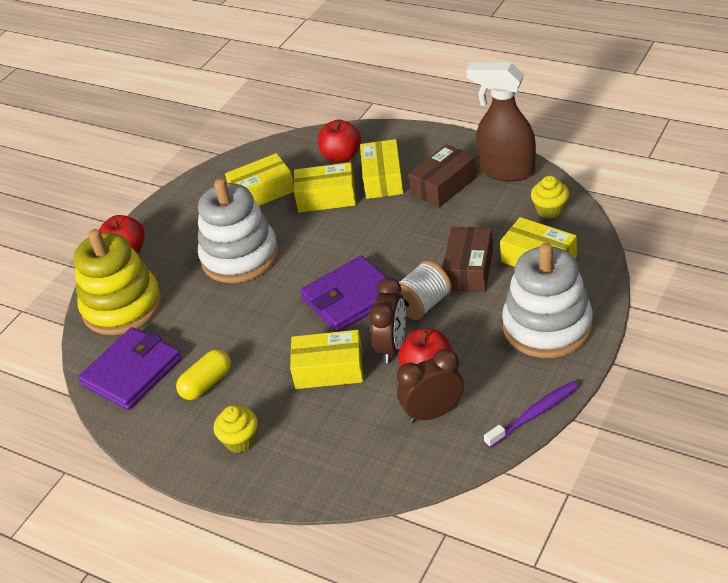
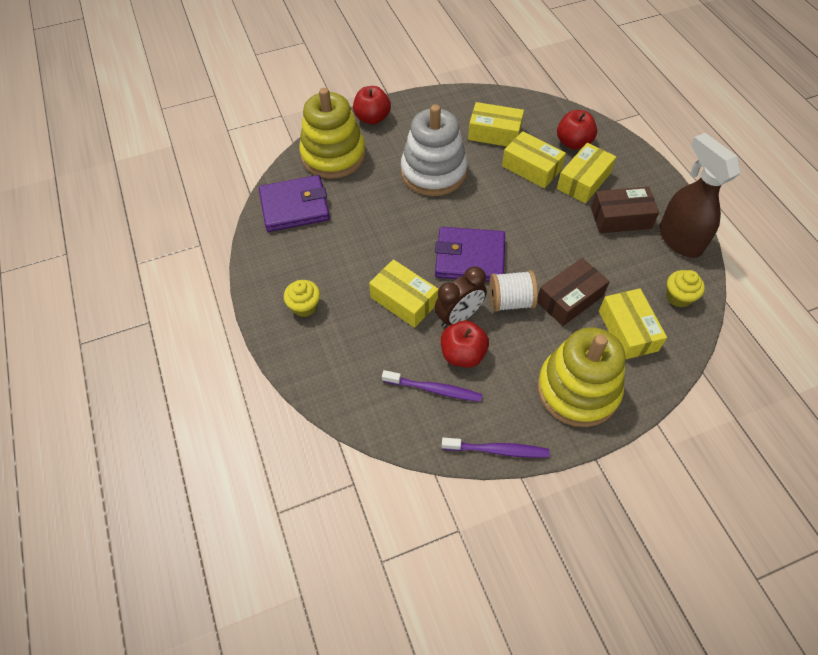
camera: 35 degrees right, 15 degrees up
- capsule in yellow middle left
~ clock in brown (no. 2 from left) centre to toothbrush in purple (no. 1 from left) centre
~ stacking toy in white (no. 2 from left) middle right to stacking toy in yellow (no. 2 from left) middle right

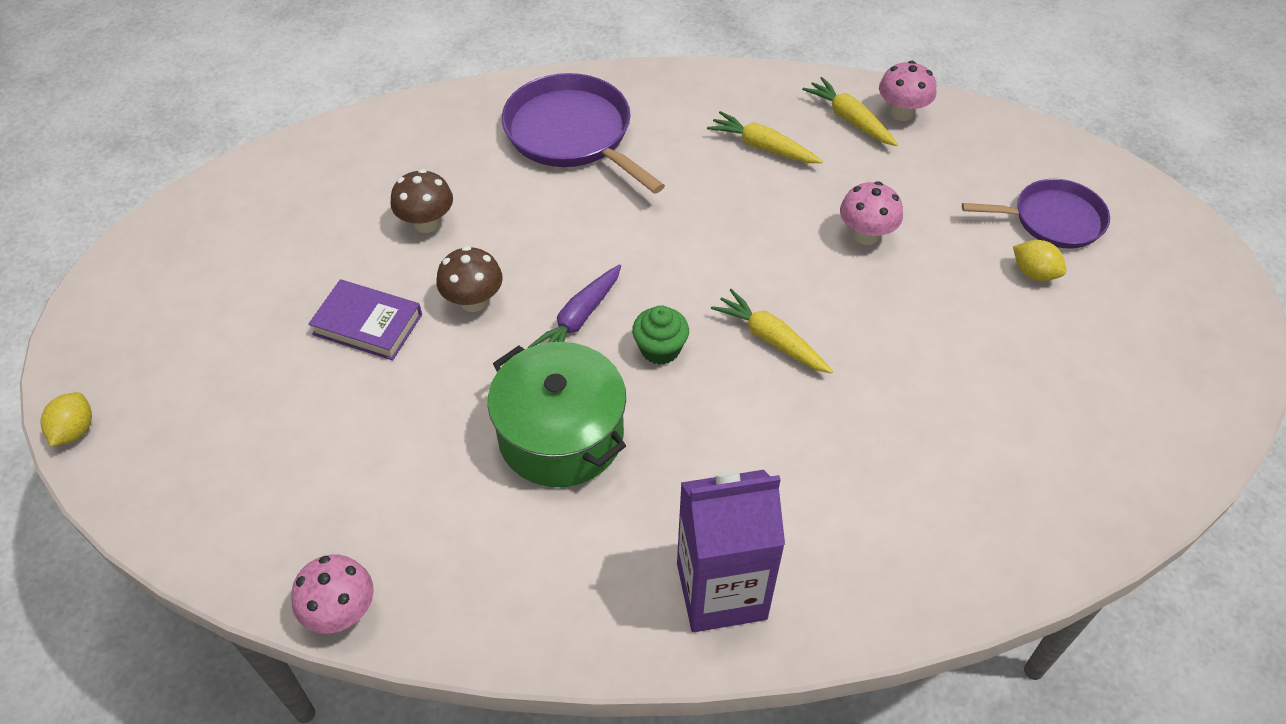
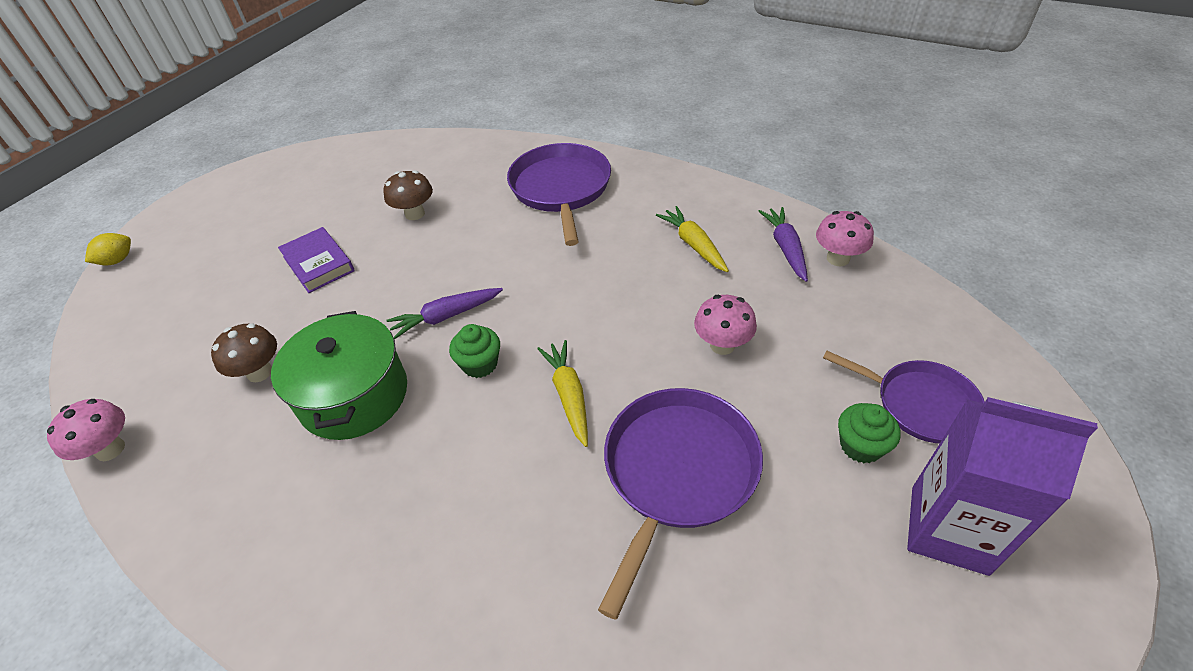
camera: 35 degrees right, 5 degrees down
~ mushroom in brown (no. 2 from left in the first image) centre to mushroom in brown (no. 1 from left) middle left
~ carton in purple bottom centre to bottom right
~ carrot in yellow (no. 3 from left) top centre to carrot in purple (no. 2 from left) centre
~ lemon in yellow (no. 2 from left) middle right to cupcake in green (no. 2 from left) middle right
+ pan in purple (no. 2 from left) bottom centre

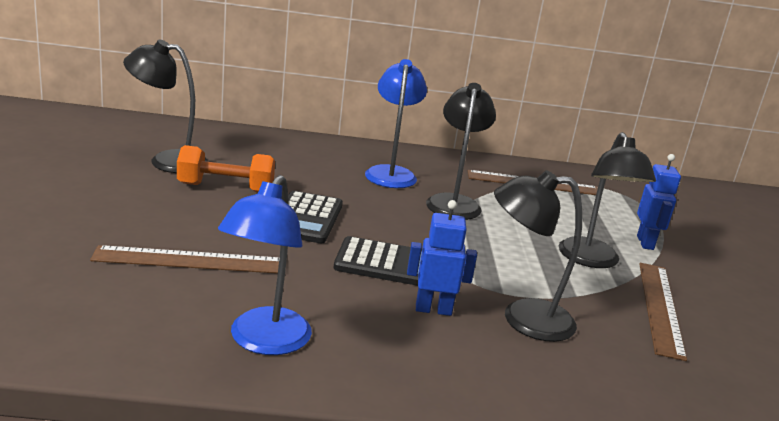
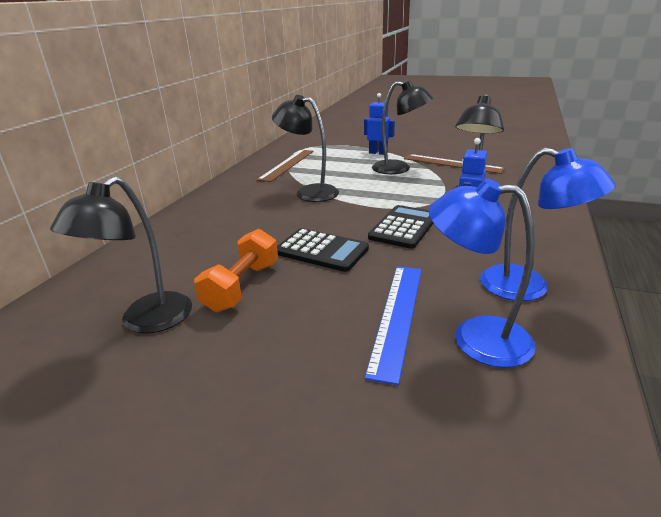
camera: 65 degrees left, 5 degrees up
~ ruler in brown (no. 1 from left) middle left to ruler in blue centre
~ lamp in blue (no. 2 from left in the first image) top centre to lamp in blue (no. 1 from left) middle right

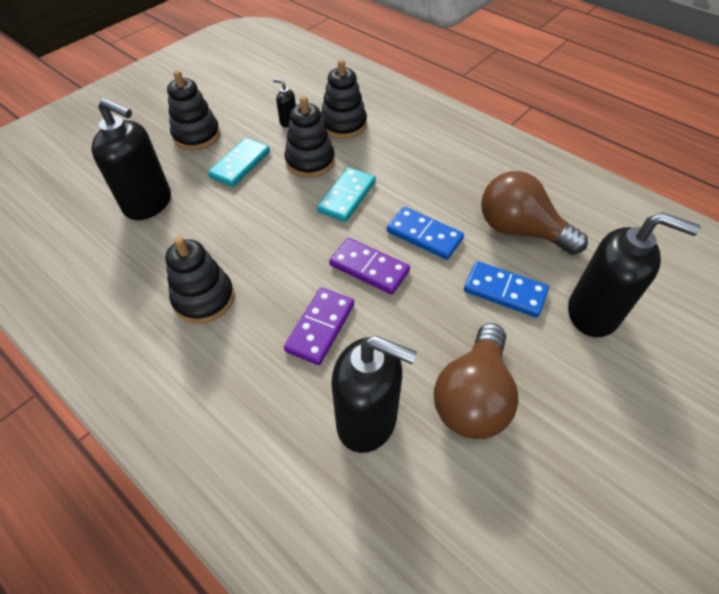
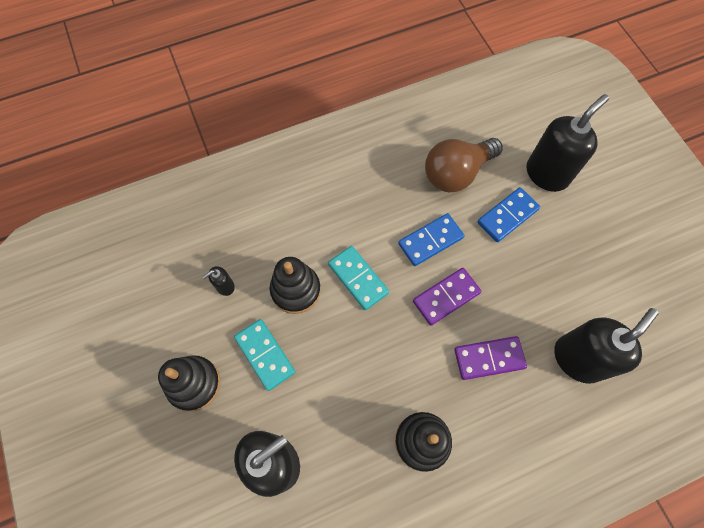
camera: 65 degrees left, 15 degrees up
~ domino in purple (no. 1 from left in the first image) centre = bottom right 60 degrees counterclockwise
- stacking toy in black (no. 4 from left) top centre
- light bulb in brown (no. 1 from left) centre

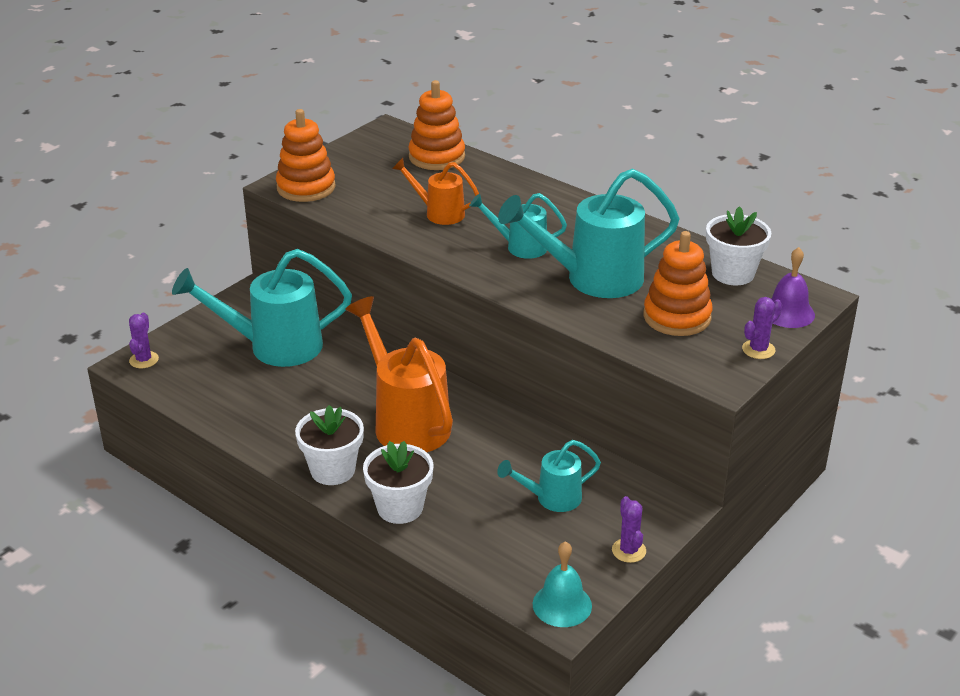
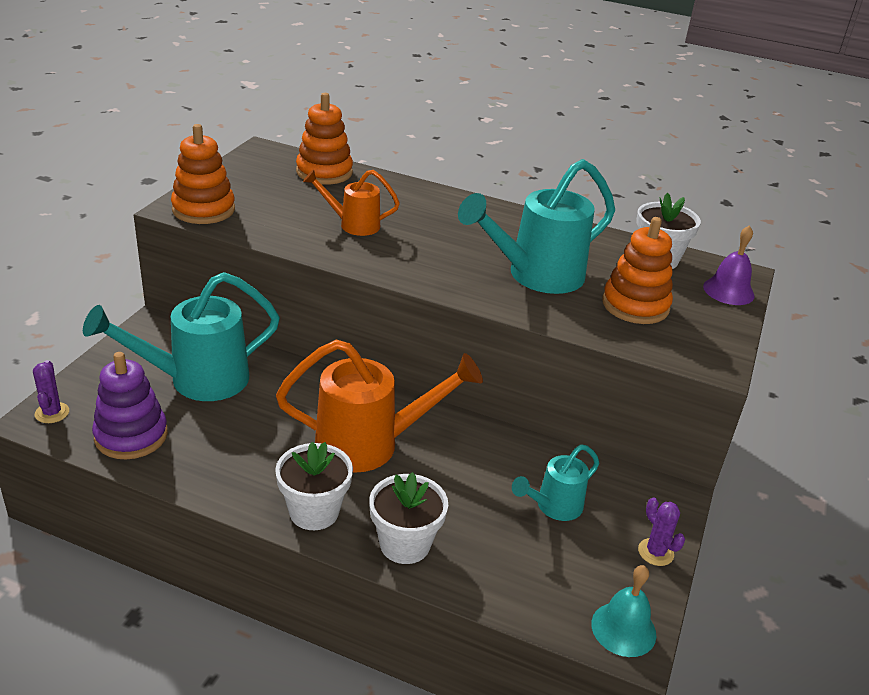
camera: 20 degrees left, 0 degrees up
~ watering can in orange (no. 1 from left in the first image) centre = centre 135 degrees clockwise
- watering can in turquoise (no. 2 from left) top centre
- cactus in purple (no. 3 from left) middle right
+ stacking toy in purple middle left

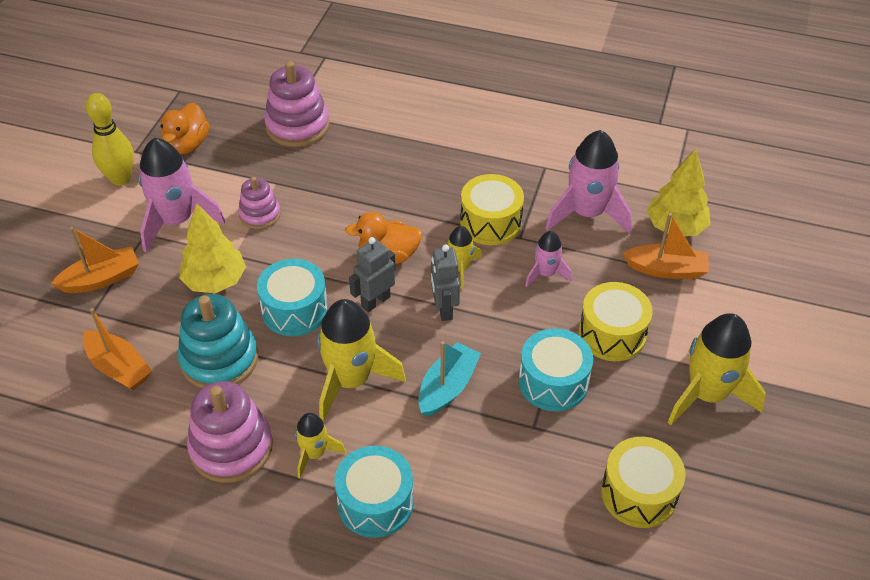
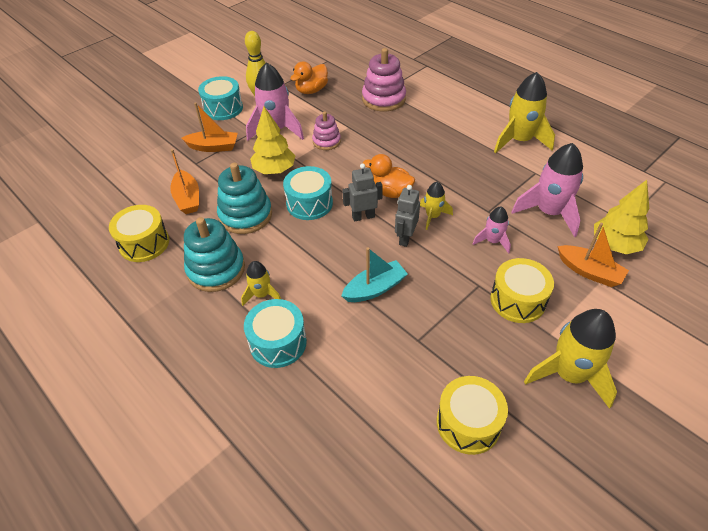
camera: 30 degrees right, 0 degrees up
~ stacking toy in pink (no. 1 from left) bottom left to stacking toy in turquoise (no. 1 from left) middle left
~ rocket in yellow (no. 2 from left in the first image) centre to rocket in yellow (no. 3 from left) top right
~ drum in yellow (no. 1 from left) centre to middle left
~ drum in turquoise (no. 3 from left in the first image) centre to drum in turquoise (no. 1 from left) top left

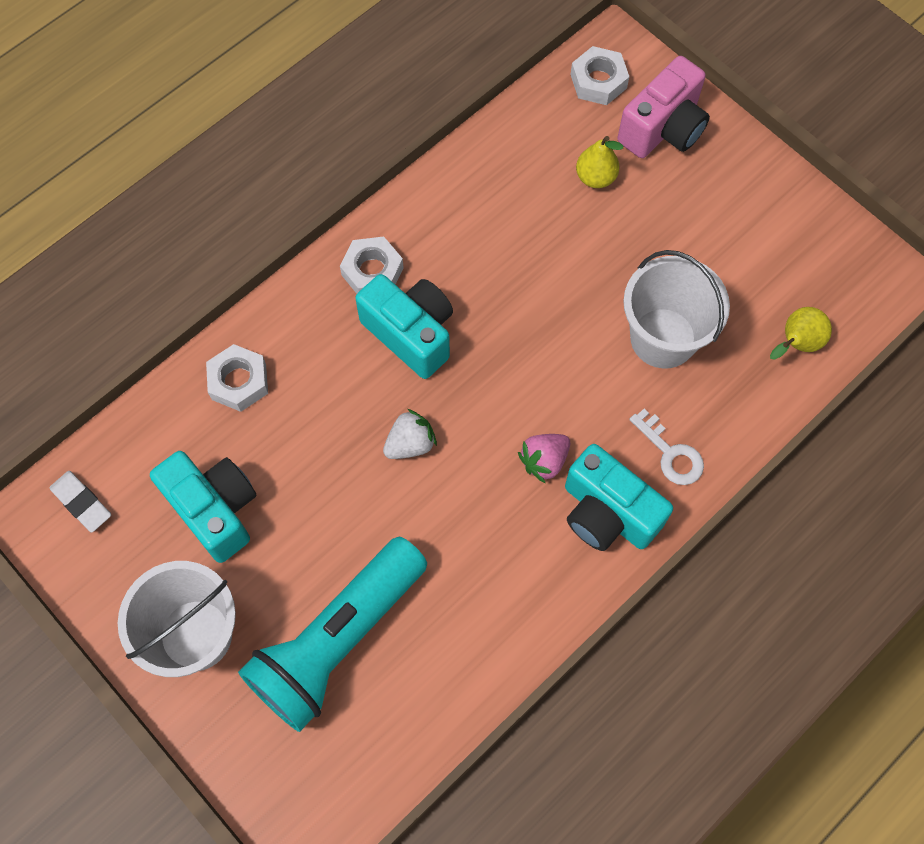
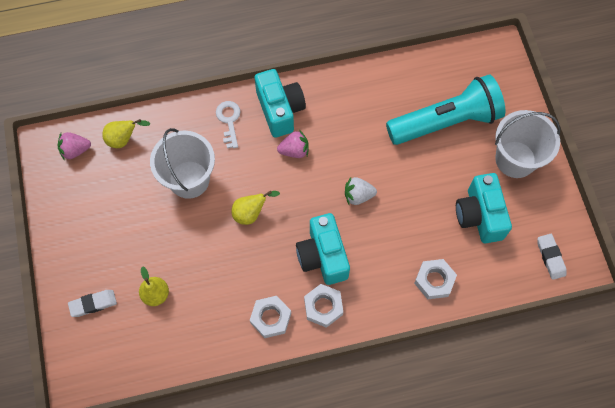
camera: 150 degrees left, 0 degrees up
~ nut in white (no. 3 from left in the first image) top centre to nut in white (no. 1 from left) bottom centre
~ camera in pink top right to eraser in white (no. 1 from left) bottom left
+ strawberry in pink (no. 1 from left) middle left
+ pear in yellow (no. 3 from left) centre

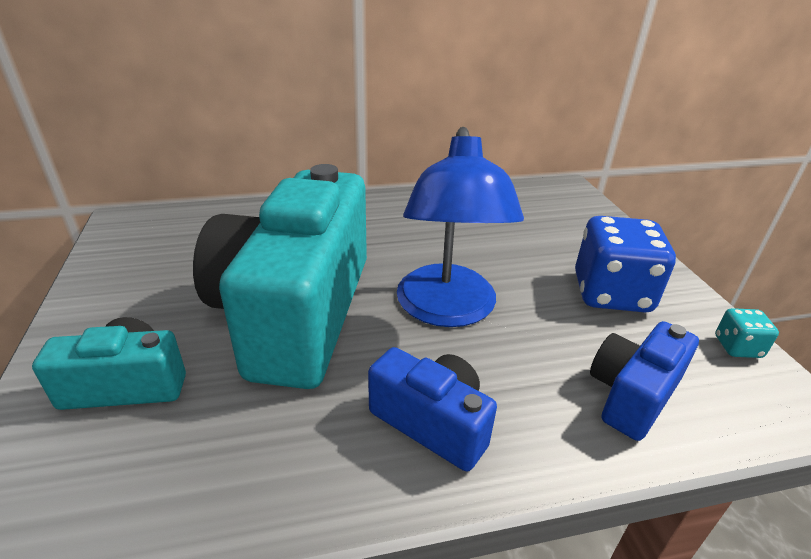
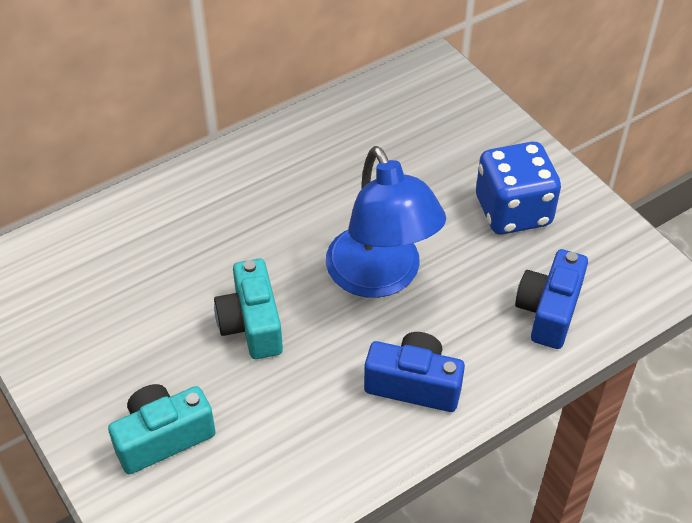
camera: 20 degrees left, 15 degrees up
~ camera in turquoise (no. 2 from left) centre = centre x0.47
- dice in turquoise middle right

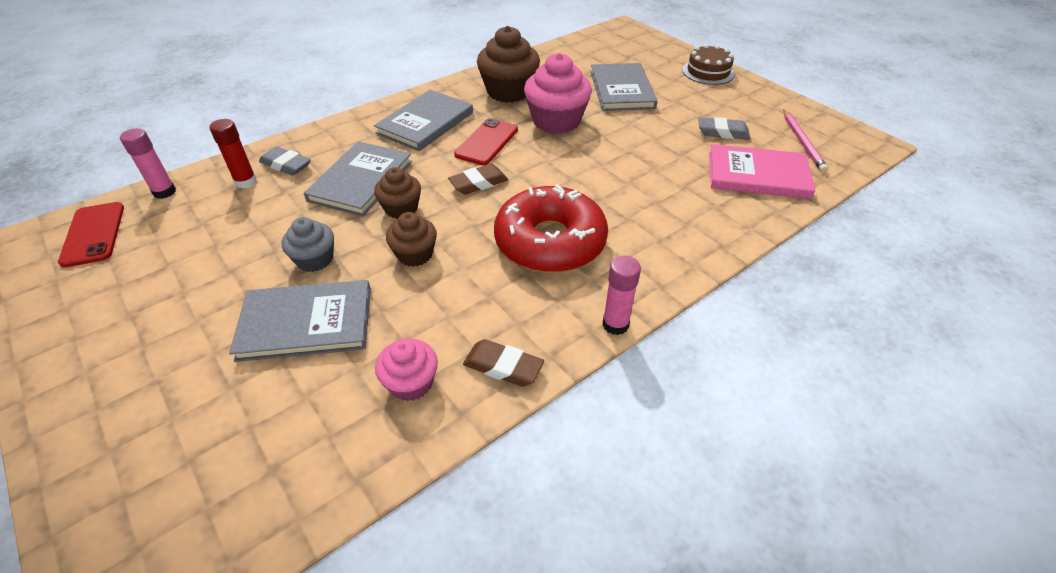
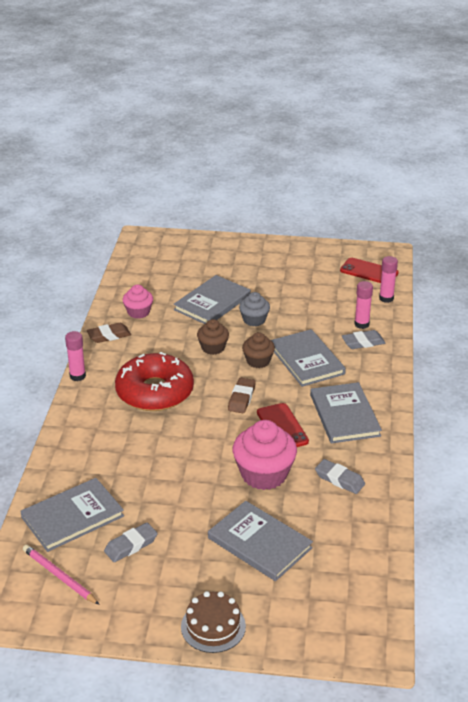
camera: 135 degrees right, 10 degrees down
~ glue stick in red top left to glue stick in pink (no. 2 from left) middle right
~ cupcake in brown (no. 3 from left) top centre to eraser in grey (no. 2 from left) bottom right
~ book in pink top right to book in grey (no. 1 from left) bottom left

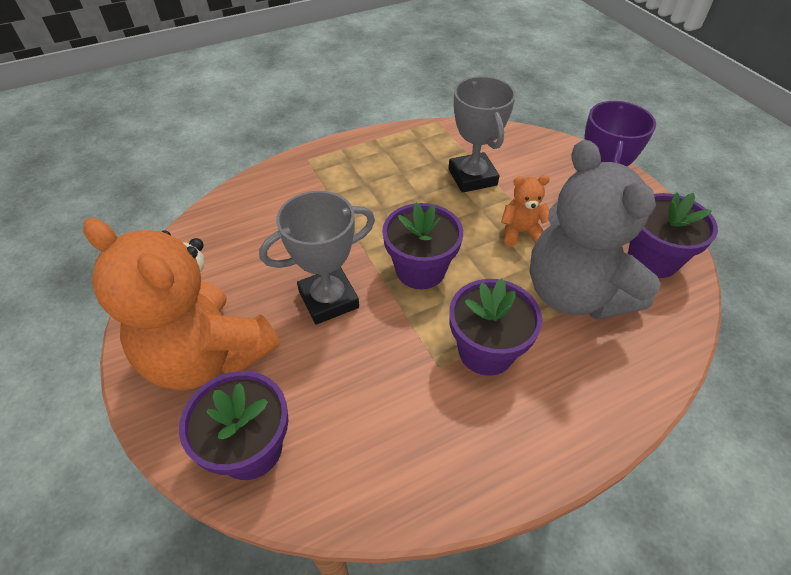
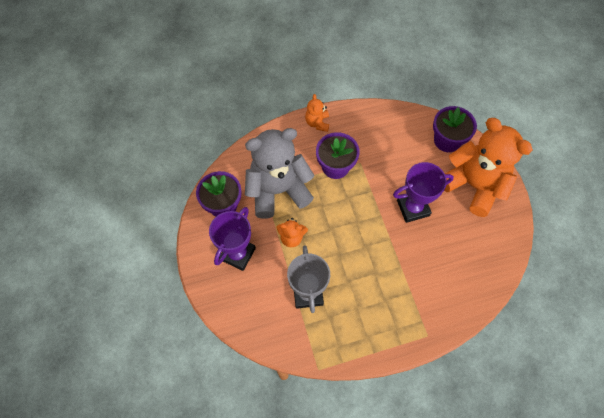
camera: 170 degrees left, 15 degrees up
~ trophy in grey (no. 1 from left) centre to trophy in purple (no. 2 from left) middle right
- flower pot in purple (no. 2 from left) centre
~ teddy bear in grey middle right = centre 90 degrees counterclockwise
+ teddy bear in orange (no. 2 from left) top centre

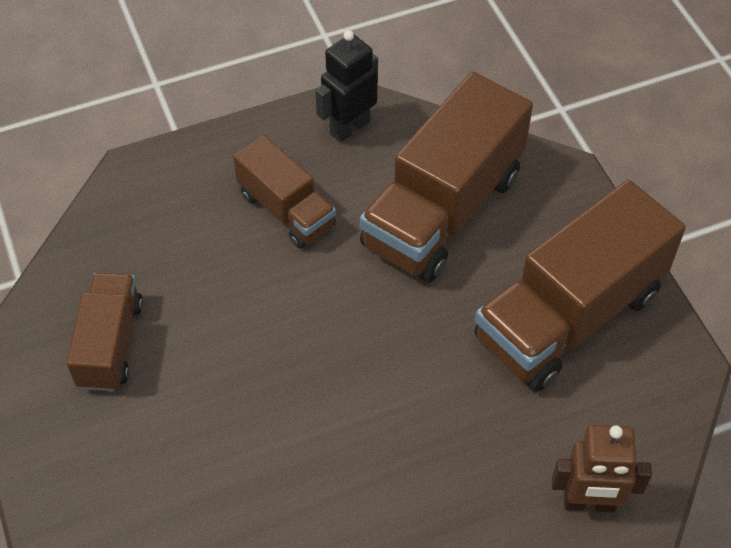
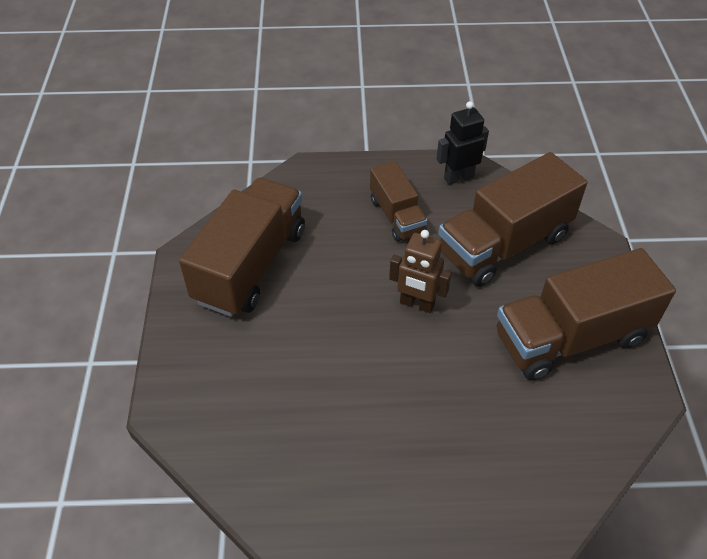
camera: 20 degrees right, 5 degrees down
~ truck in brown (no. 1 from left) middle left = centre x1.78
~ robot in brown bottom right to centre

